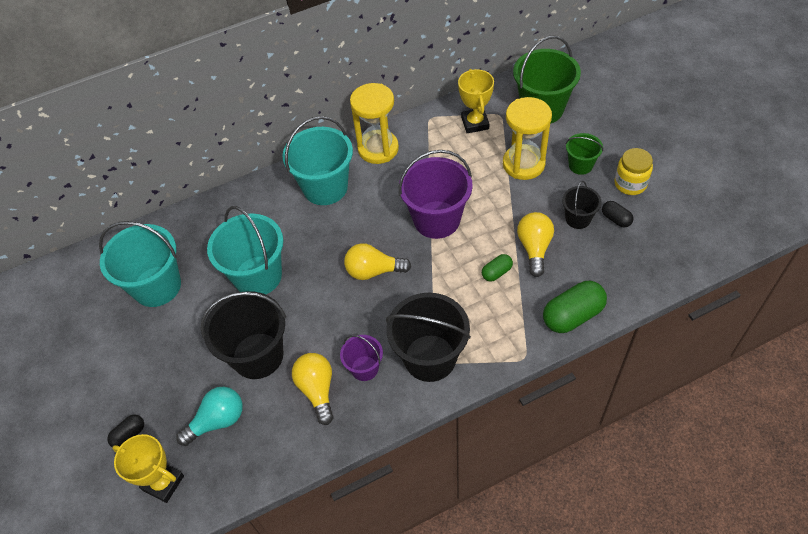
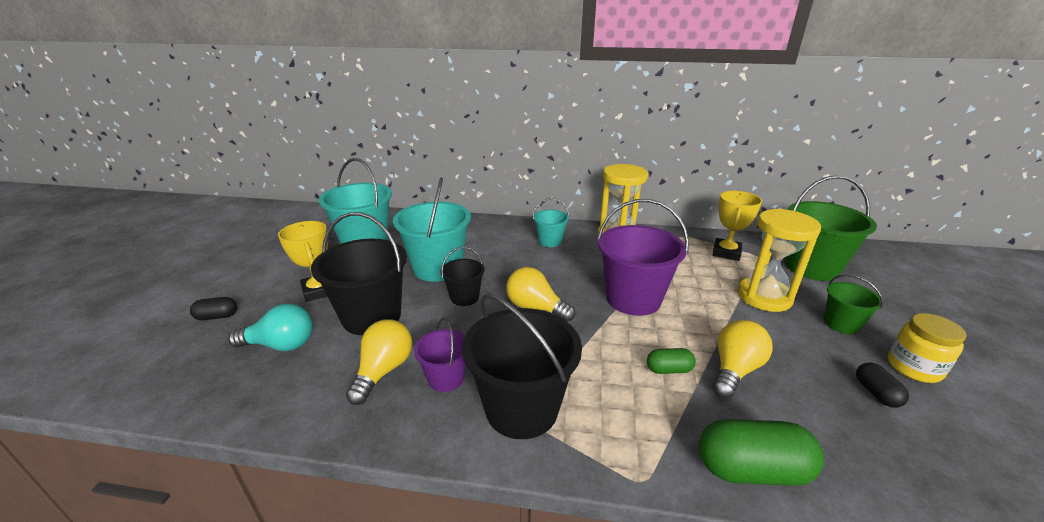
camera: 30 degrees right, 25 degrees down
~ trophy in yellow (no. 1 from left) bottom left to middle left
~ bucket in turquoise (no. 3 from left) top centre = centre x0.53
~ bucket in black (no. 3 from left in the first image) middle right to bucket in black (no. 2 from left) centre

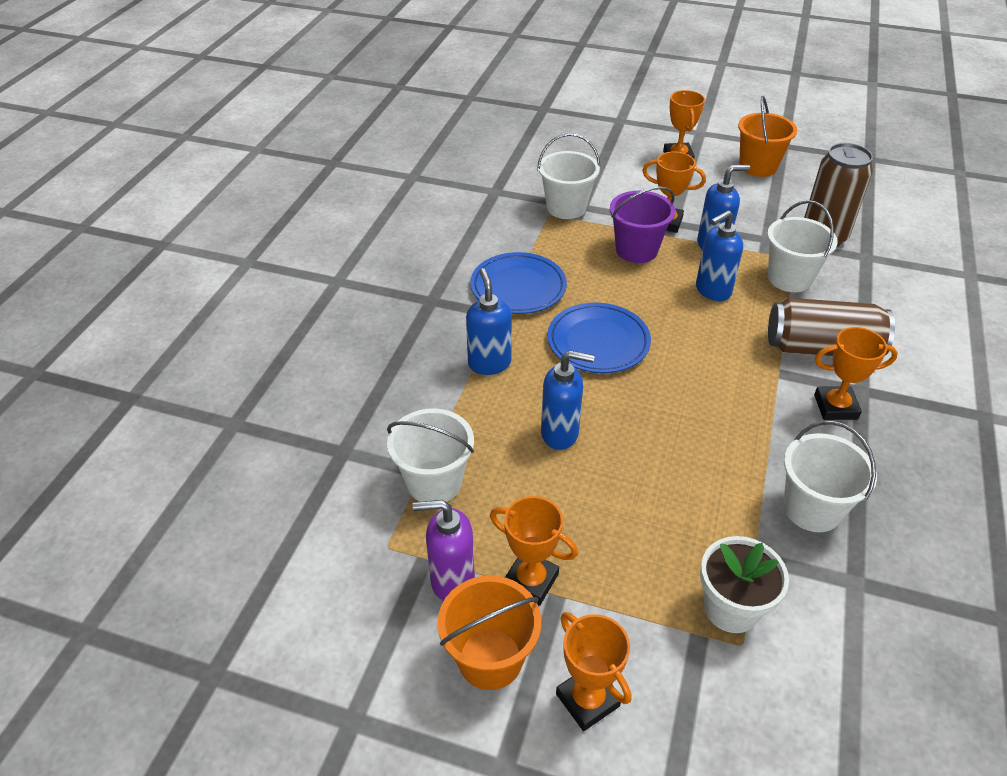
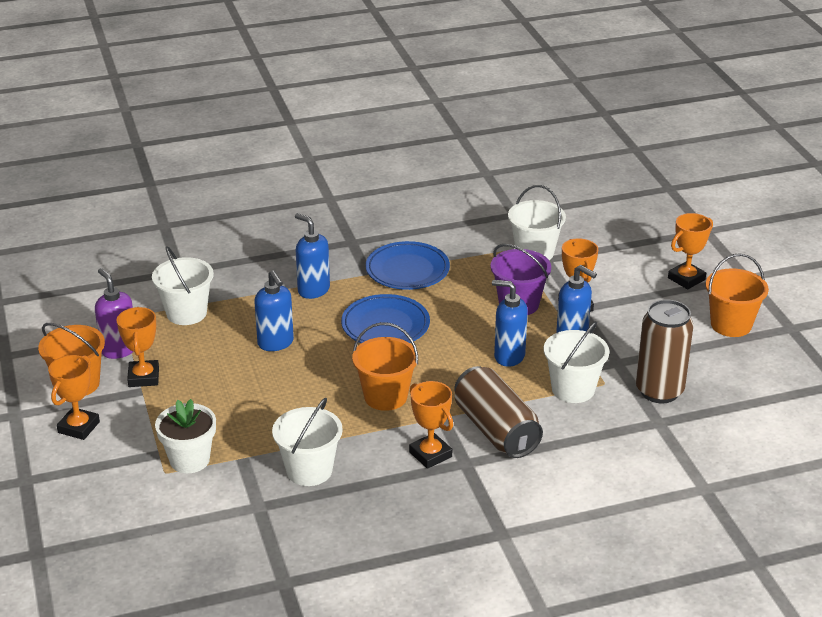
camera: 55 degrees right, 10 degrees down
~ soap dispenser in blue (no. 1 from left in the first image) centre = centre 90 degrees counterclockwise
+ bucket in orange (no. 2 from left) centre

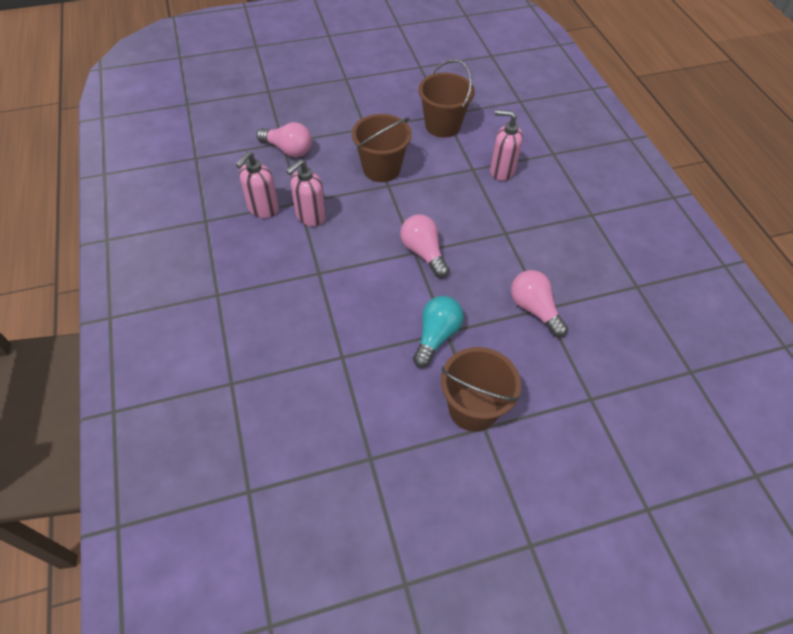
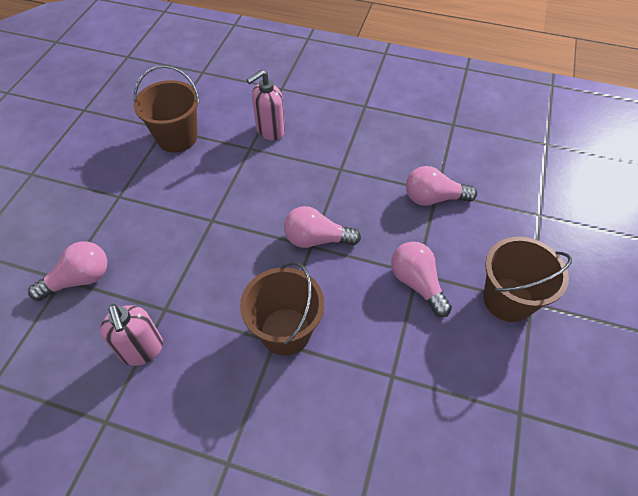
camera: 55 degrees left, 0 degrees up
- soap dispenser in pink (no. 2 from left) top centre
~ bucket in brown (no. 1 from left in the first image) top centre to bucket in brown (no. 2 from left) centre
~ light bulb in turquoise centre to light bulb in pink (no. 3 from left) centre

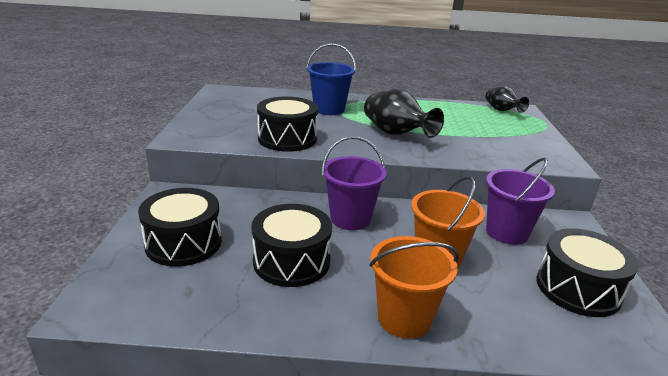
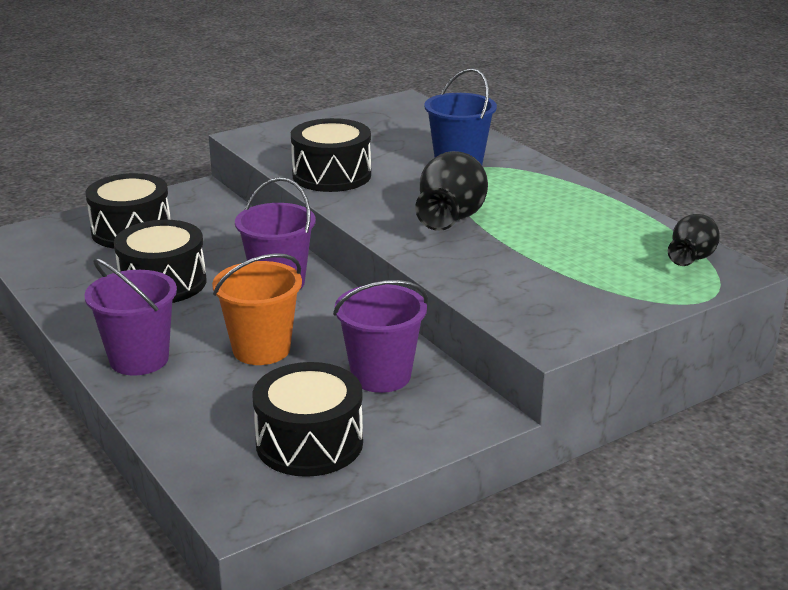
camera: 55 degrees right, 0 degrees up
~ bucket in orange (no. 1 from left) bottom centre to bucket in purple (no. 1 from left) middle left

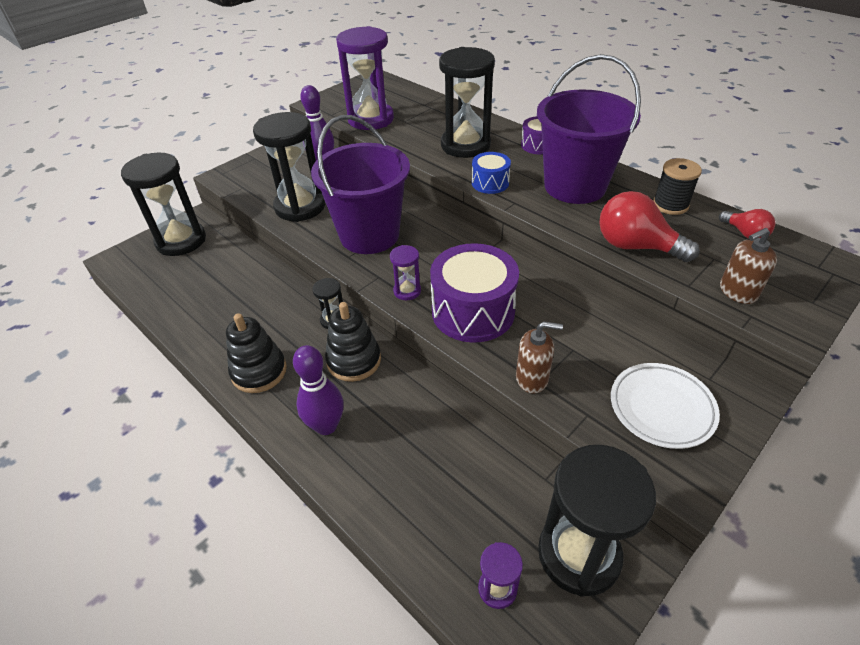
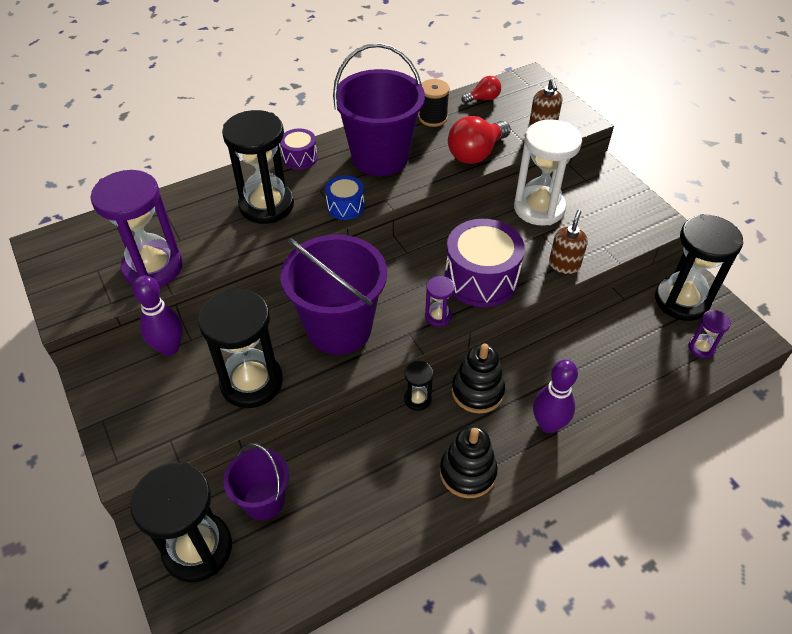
camera: 75 degrees left, 5 degrees up
- plate in white middle right
+ bucket in purple (no. 1 from left) bottom left
+ hourglass in white top right

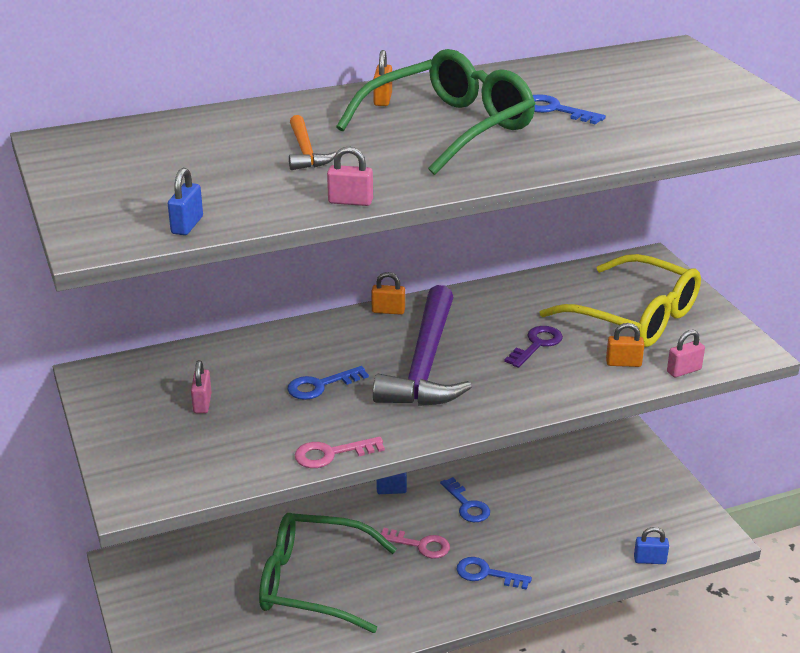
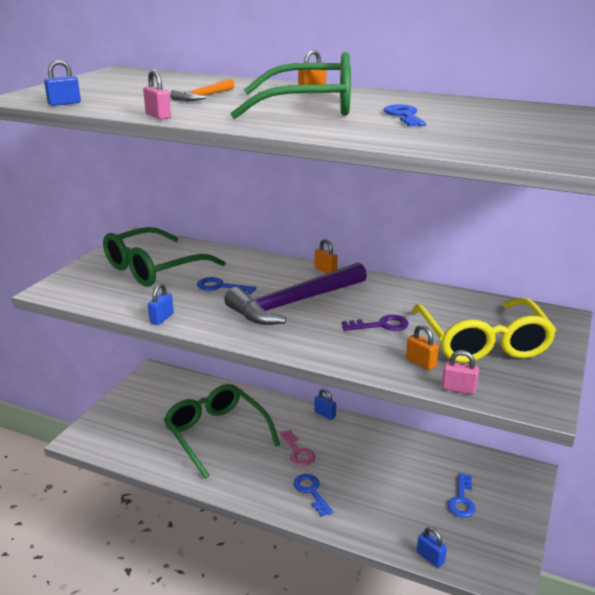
camera: 45 degrees right, 5 degrees down
~ padlock in pink (no. 1 from left) middle left to glasses in green (no. 1 from left) middle left
~ key in pink (no. 1 from left) bottom centre to padlock in blue (no. 2 from left) middle left
~ key in blue (no. 2 from left in the first image) bottom centre to key in blue (no. 4 from left) bottom right

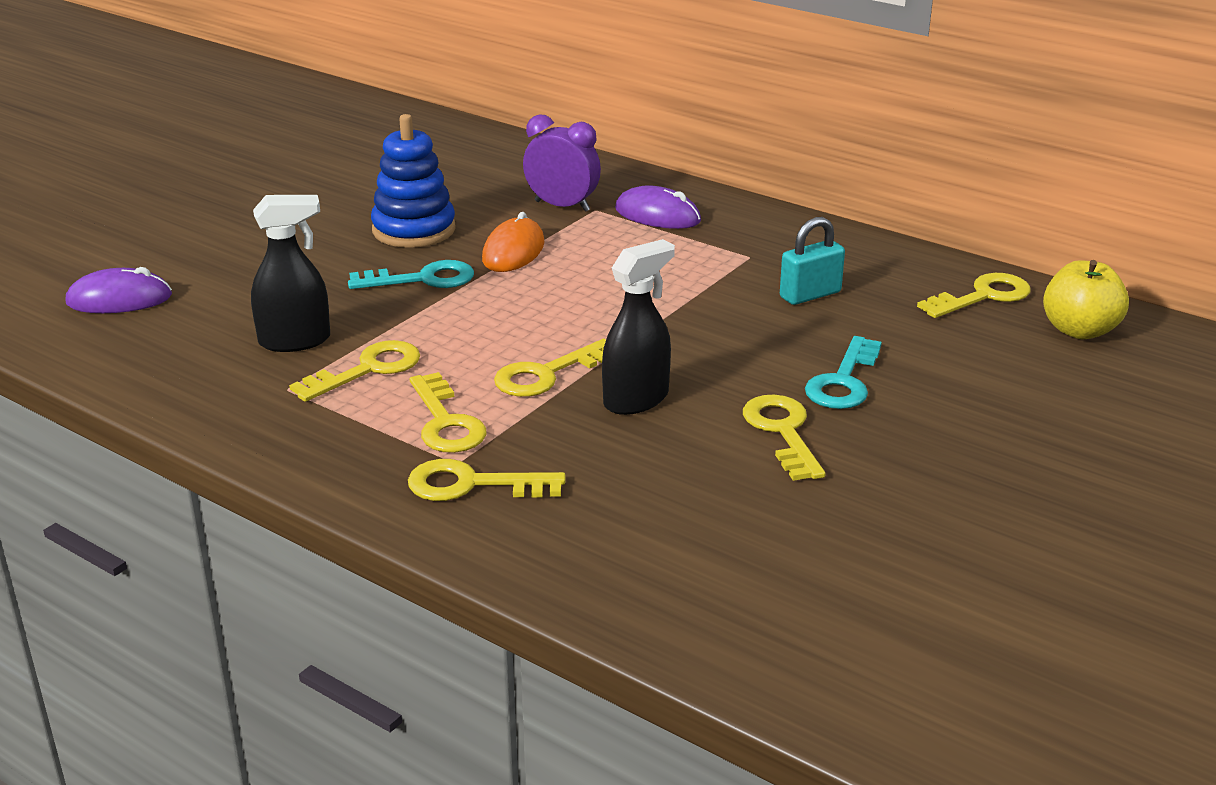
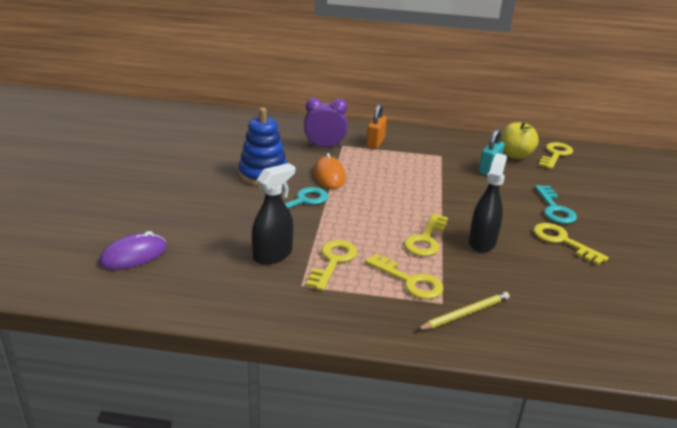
camera: 30 degrees left, 0 degrees up
~ key in yellow (no. 3 from left) centre to pencil in yellow bottom right
~ mouse in purple (no. 2 from left) top centre to padlock in orange top centre
~ apple in yellow middle right to top right

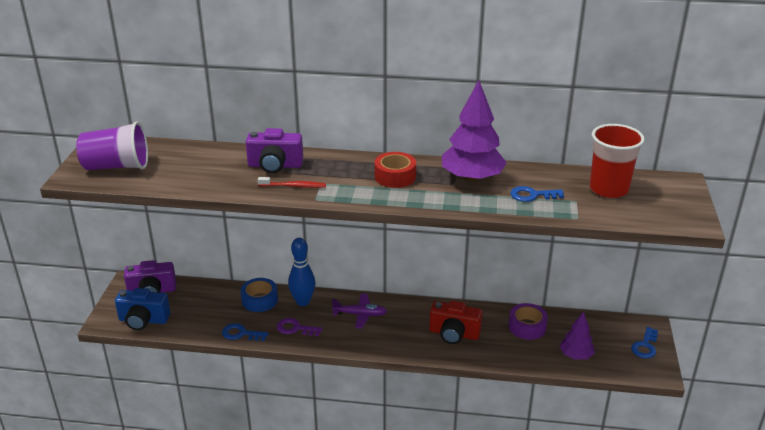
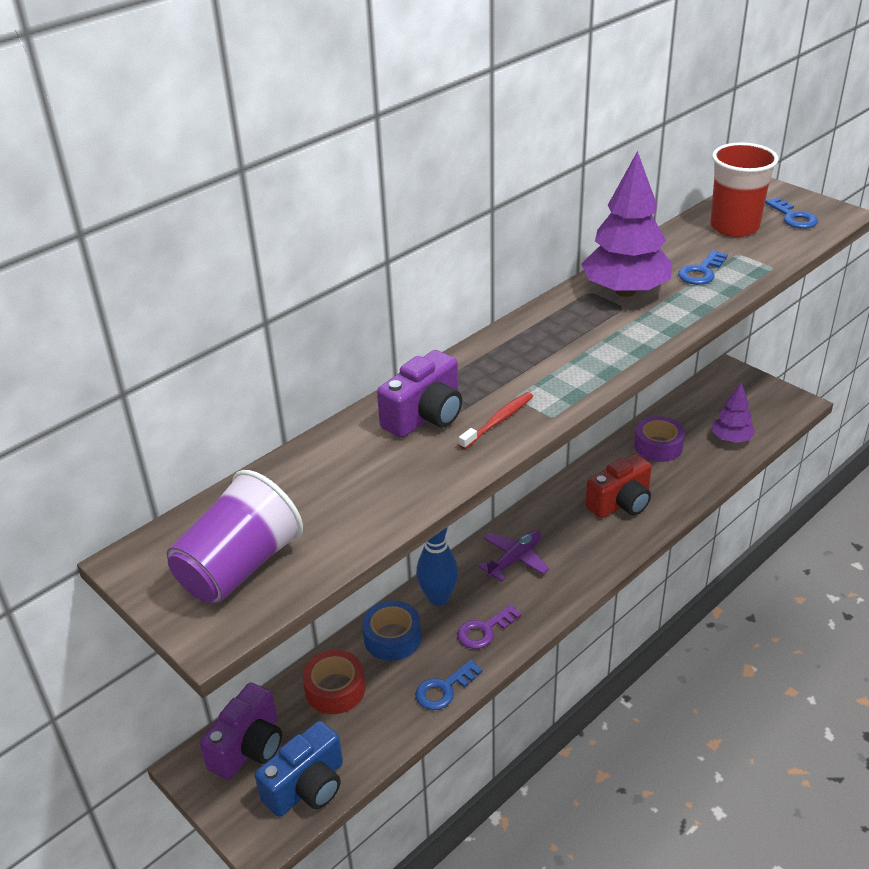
camera: 50 degrees left, 5 degrees up
~ tape in red centre to bottom centre
~ key in blue (no. 3 from left) bottom right to top right

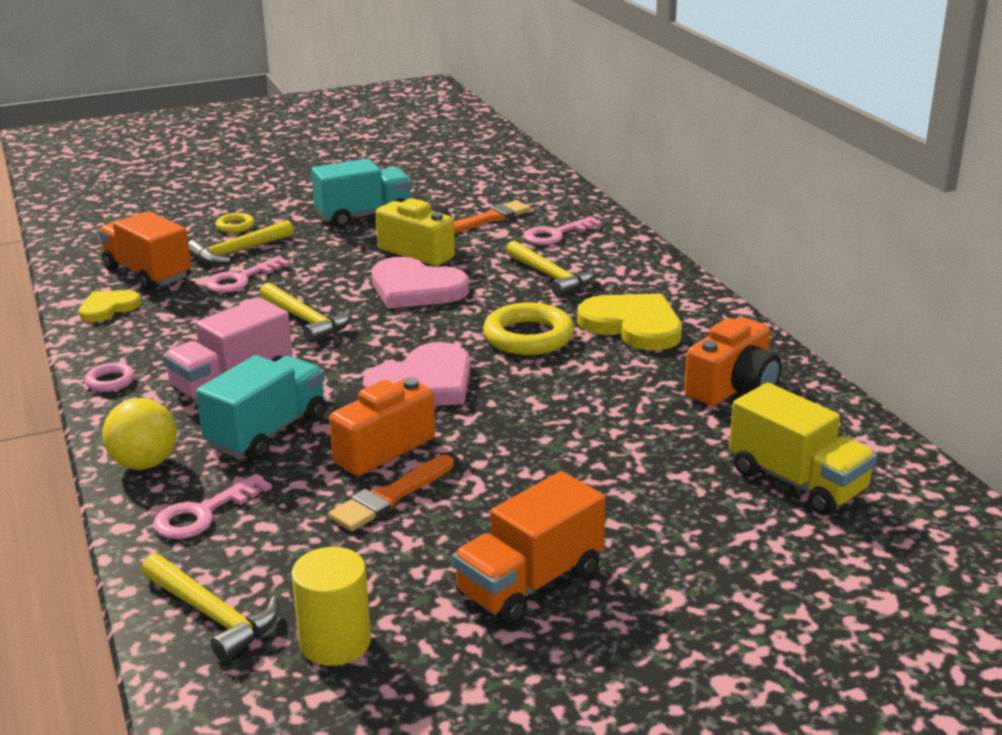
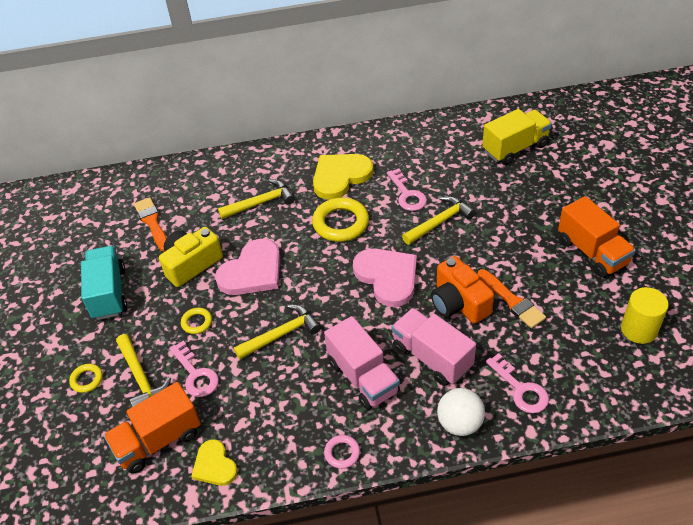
camera: 75 degrees left, 20 degrees up
~ ball in yellow middle left to ball in white bottom centre
~ hammer in yellow (no. 1 from left in the first image) bottom left to hammer in yellow (no. 4 from left) centre
~ truck in turquoise (no. 1 from left) middle left to truck in pink (no. 2 from left) centre
~ key in pink (no. 3 from left in the first image) top centre to key in pink (no. 2 from left) centre
- camera in orange (no. 2 from left) middle right
+ ring in yellow (no. 2 from left) middle left

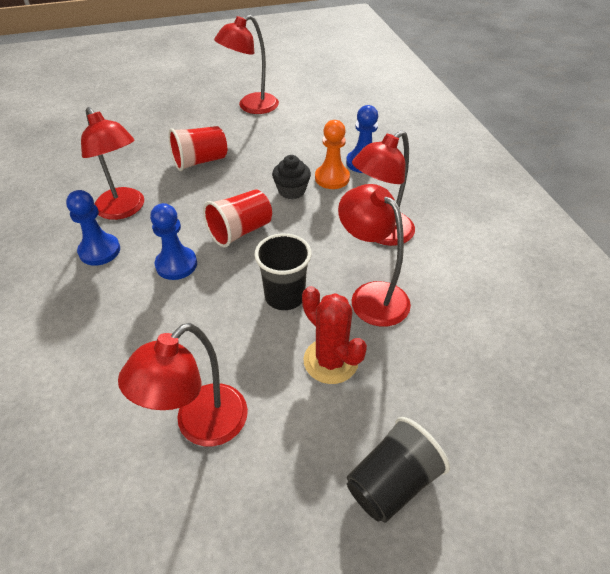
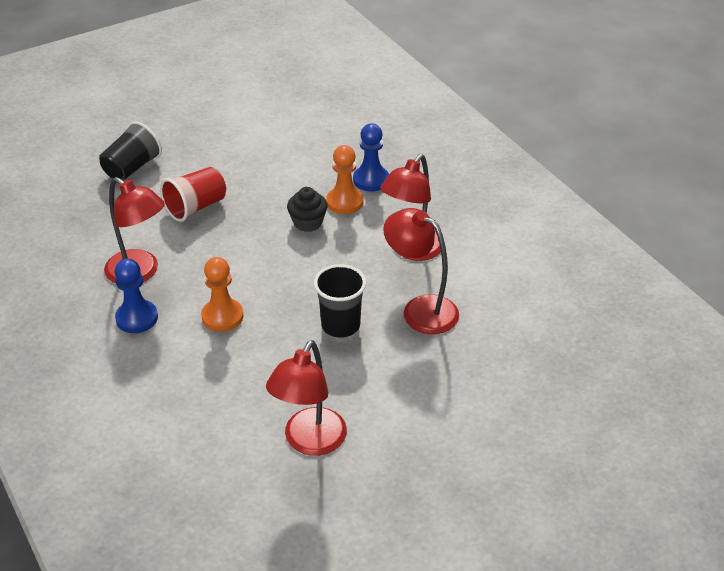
camera: 15 degrees left, 5 degrees down
~ pawn in blue (no. 2 from left) middle left to pawn in orange (no. 1 from left) middle left
- cup in red (no. 2 from left) centre
- lamp in red (no. 3 from left) top centre
- cactus in red centre
~ cup in black (no. 2 from left in the first image) bottom centre to cup in black (no. 1 from left) top left

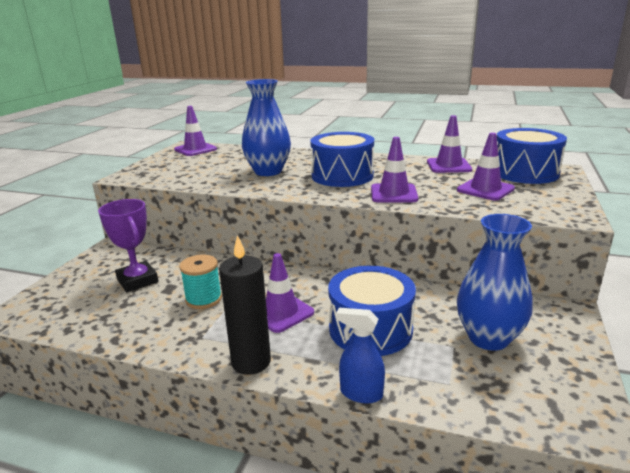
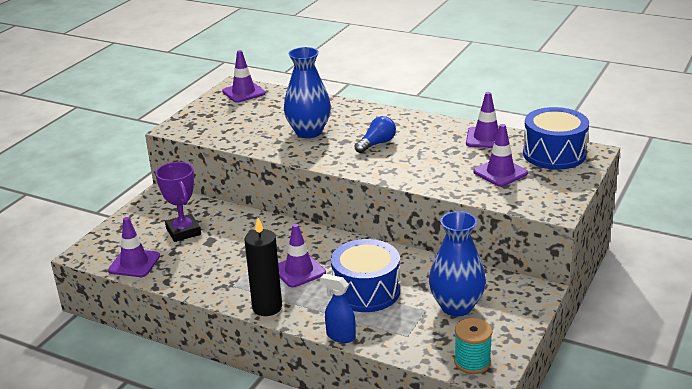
camera: 10 degrees right, 5 degrees up
~ spool in turquoise middle left to bottom right
~ drum in blue (no. 1 from left) centre to light bulb in blue centre
~ traffic cone in purple (no. 3 from left in the first image) centre to traffic cone in purple (no. 1 from left) middle left

